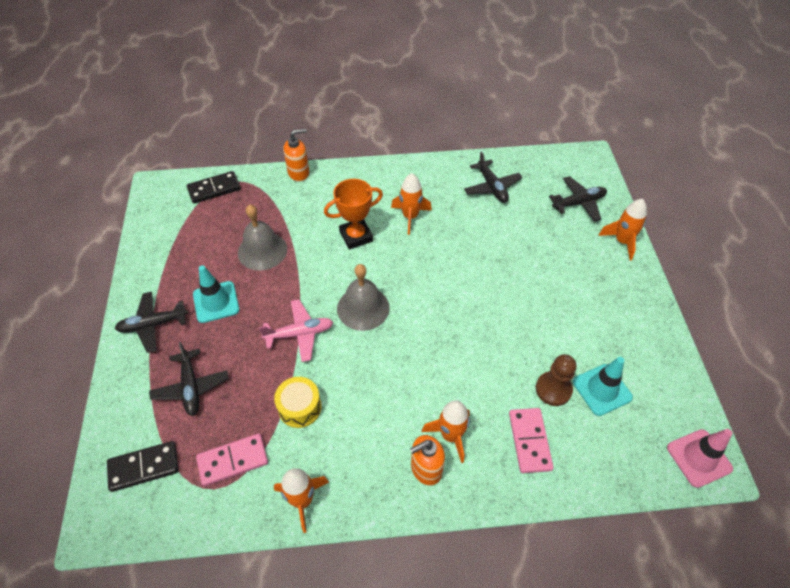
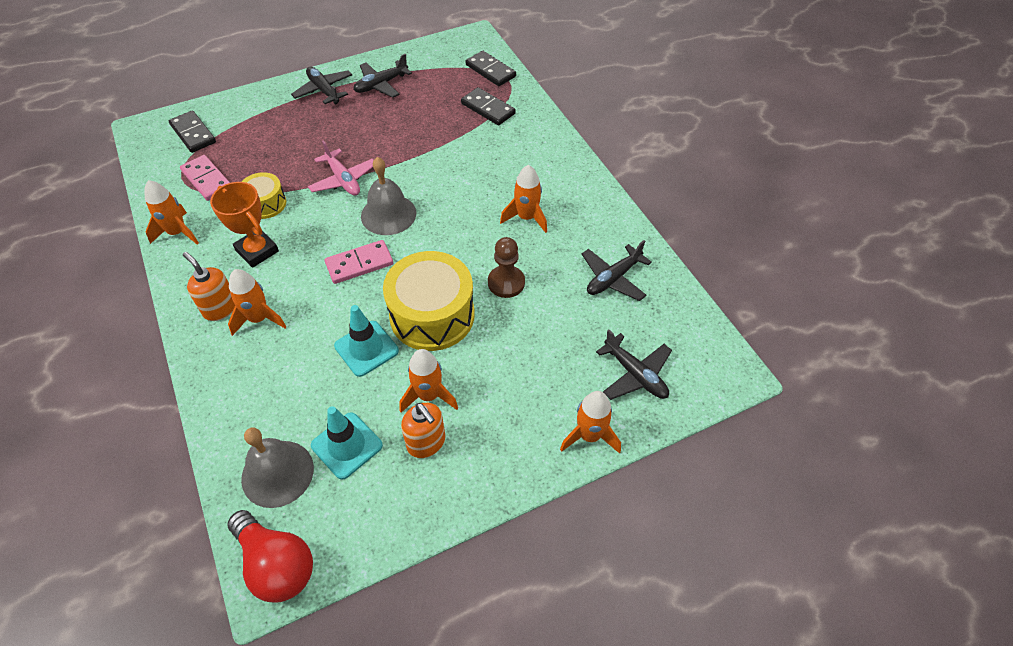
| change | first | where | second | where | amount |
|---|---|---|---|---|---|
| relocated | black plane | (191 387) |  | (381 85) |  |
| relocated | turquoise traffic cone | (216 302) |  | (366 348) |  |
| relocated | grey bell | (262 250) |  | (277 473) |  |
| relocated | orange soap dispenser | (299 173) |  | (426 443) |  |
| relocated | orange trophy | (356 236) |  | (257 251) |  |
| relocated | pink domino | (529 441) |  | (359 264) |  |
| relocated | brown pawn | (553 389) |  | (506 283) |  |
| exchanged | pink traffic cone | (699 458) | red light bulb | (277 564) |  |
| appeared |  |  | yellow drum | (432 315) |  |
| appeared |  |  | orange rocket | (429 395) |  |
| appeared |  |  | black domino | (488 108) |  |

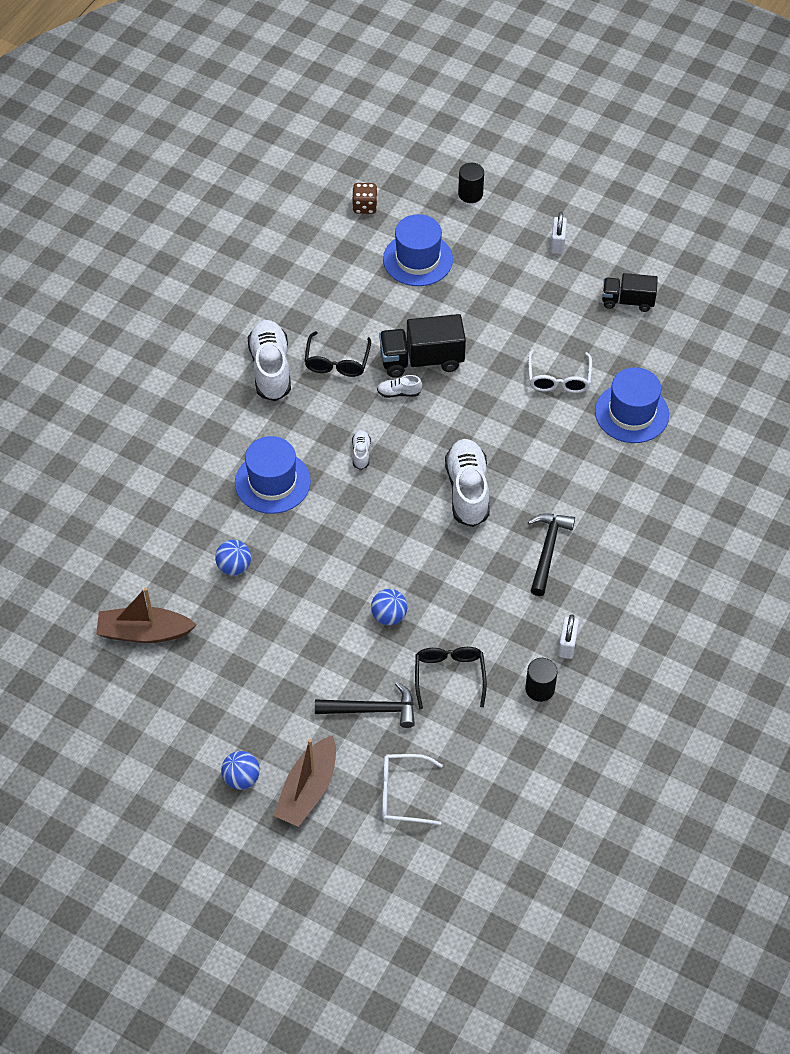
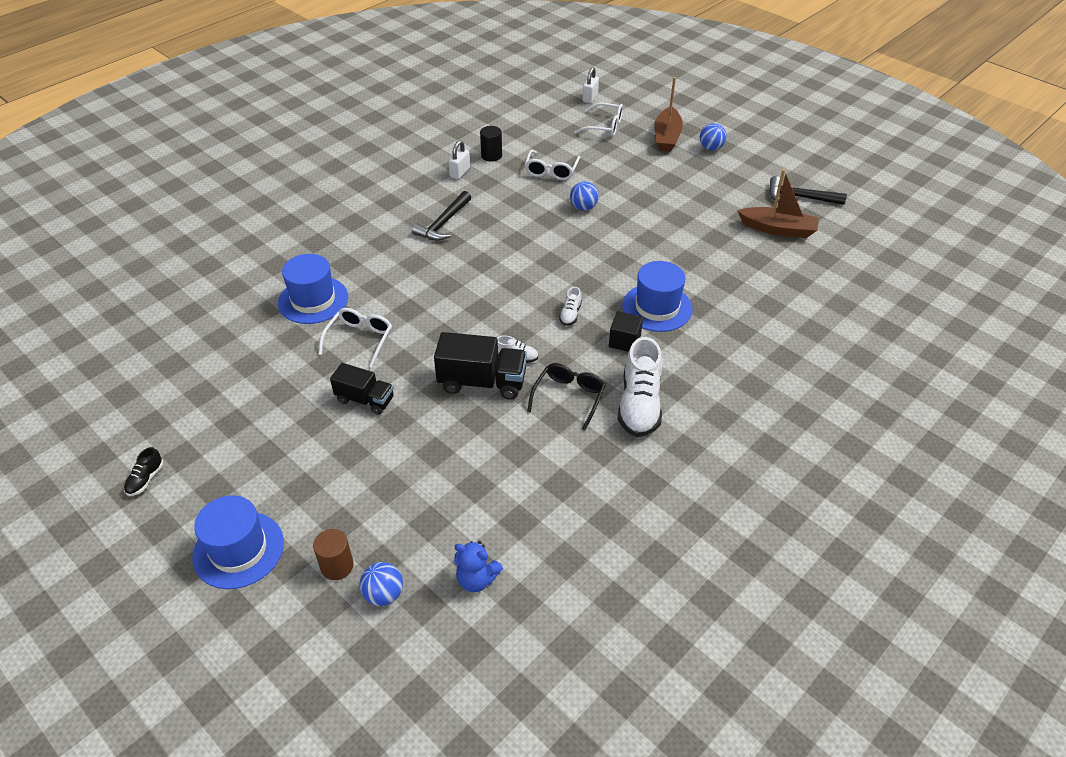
| change | first | where | second | where | amount |
|---|---|---|---|---|---|
| relocated | blue ball | (234 566) |  | (383 594) |  |
| spun | brown boat | (308 789) |  | (667 137) | 150 degrees clockwise |
| relocated | black hammer | (372 709) |  | (799 197) |  |
| exchanged | brown dice | (365 206) | blue teddy bear | (476 579) |  |
| relocated | blue hat | (418 259) |  | (238 550) |  |
| colour | black glasses | (449 676) | white glasses | (551 171) |  |
| missing | white shoe | (467 490) |  |  |  |
| colour | black cylinder | (470 194) | brown cylinder | (337 566) |  |
| relocated | white padlock | (557 243) |  | (590 98) |  |
| relocated | black truck | (627 301) |  | (365 399) |  |
| appeared |  |  | black shoe | (145 479) |  |
| appeared |  |  | black cube | (624 341) |  |

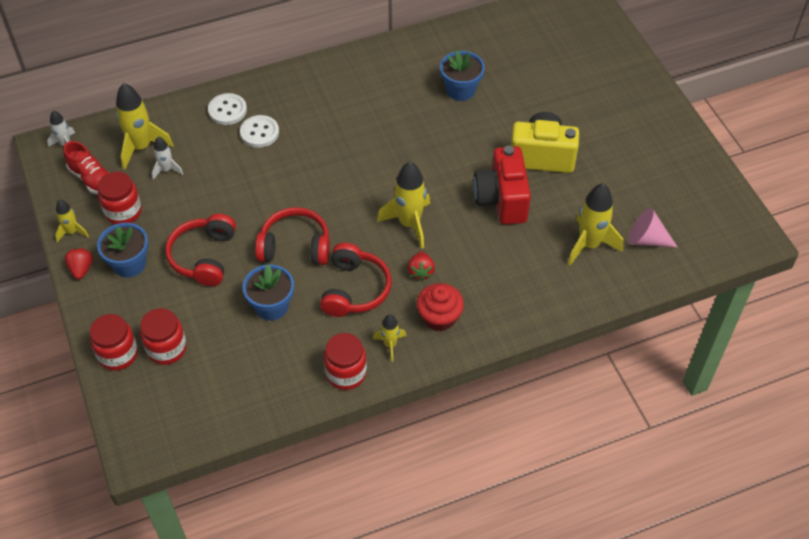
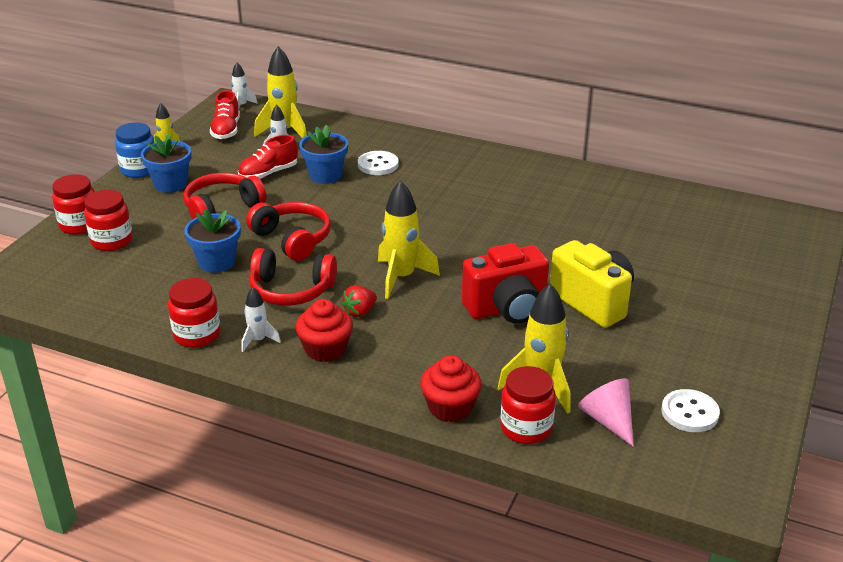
| change | first | where | second | where | amount |
|---|---|---|---|---|---|
| exchanged | red strawberry | (81 269) | blue jar | (139 170) |  |
| relocated | red jar | (123 212) |  | (526 428) |  |
| relocated | white button | (227 110) |  | (689 413) |  |
| spun | red headphones | (355 289) |  | (291 290) | 45 degrees clockwise |
| colour | yellow rocket | (390 345) | white rocket | (258 340) |  |
| relocated | blue flower pot | (460 90) |  | (325 175) |  |
| spun | red camera | (501 200) |  | (507 309) | 150 degrees counterclockwise |
| appeared |  |  | red shoe | (268 173) |  |
| appeared |  |  | red cupcake | (450 407) |  |

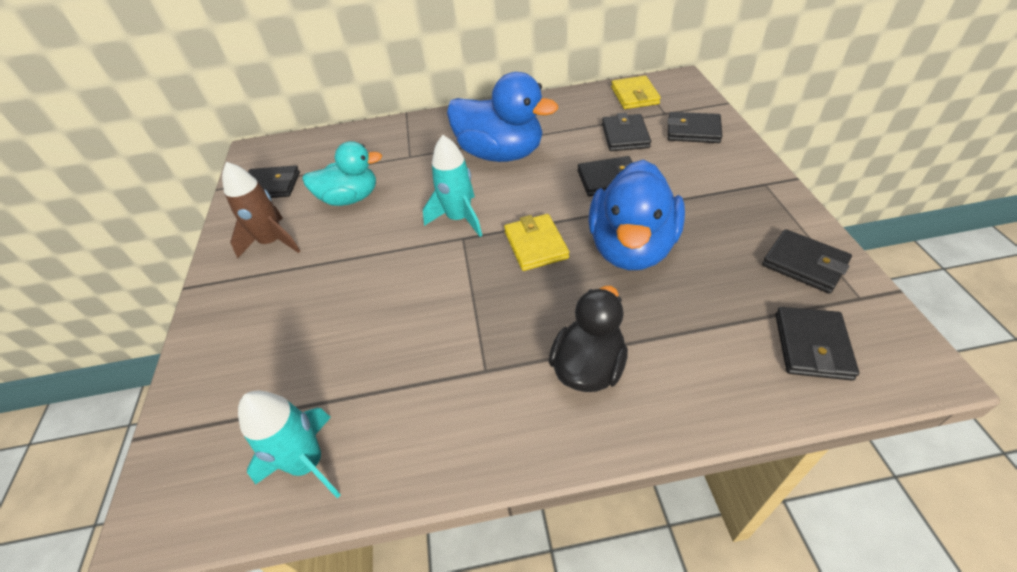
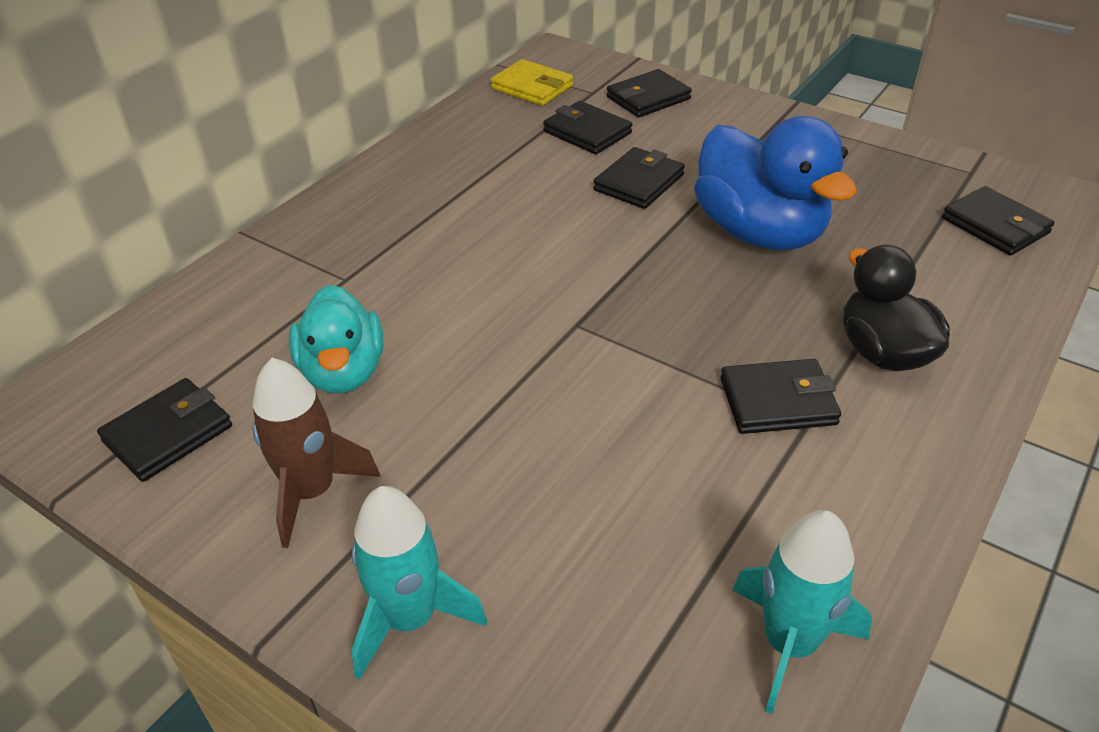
| change | first | where | second | where | amount |
|---|---|---|---|---|---|
| spun | turquoise duck | (350 198) |  | (343 372) | 135 degrees clockwise |
| relocated | turquoise rocket | (459 218) |  | (410 618) |  |
| missing | blue duck | (501 154) |  |  |  |
| missing | yellow wallet | (536 245) |  |  |  |
| relocated | black wallet | (804 264) |  | (778 401) |  |

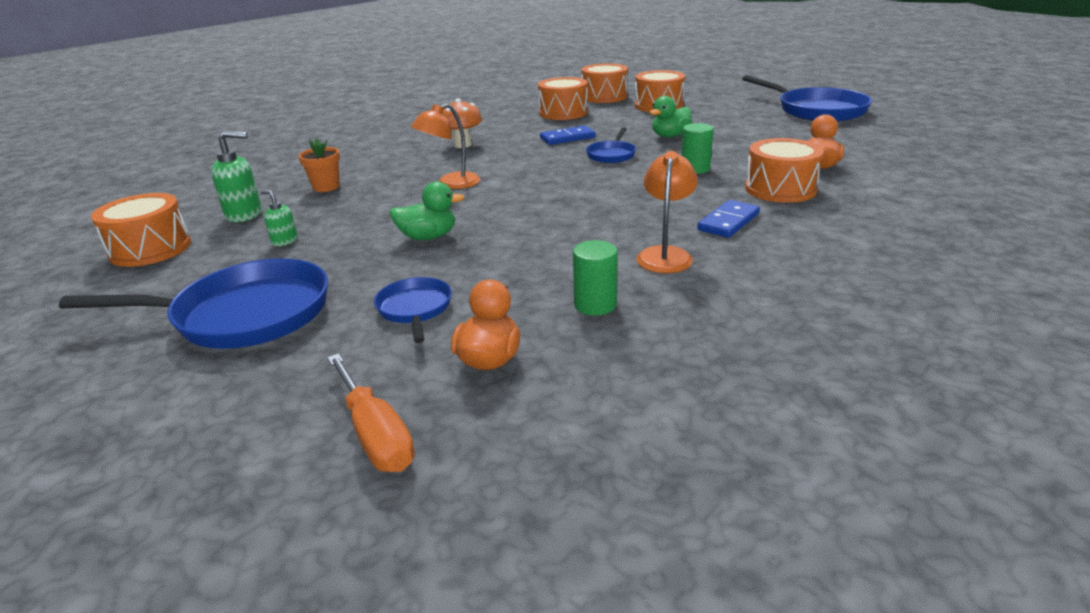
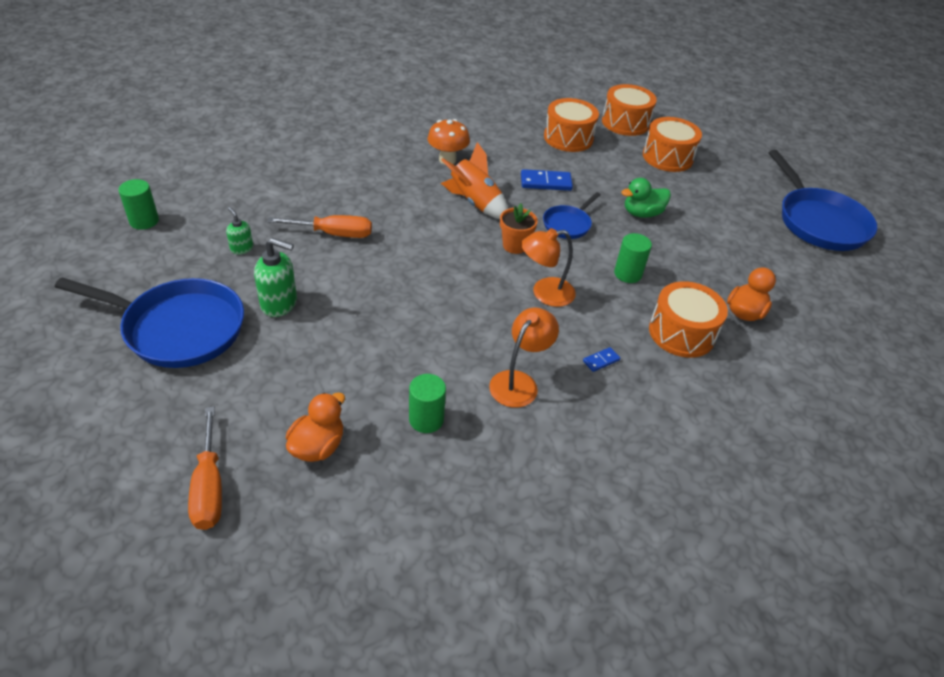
| change | first | where | second | where | amount |
|---|---|---|---|---|---|
| exchanged | orange drum | (150 249) | green cylinder | (144 221) |  |
| relocated | green soap dispenser | (245 215) |  | (279 304) |  |
| relocated | orange flower pot | (326 187) |  | (514 246) |  |
| missing | blue pan | (415 309) |  |  |  |
| missing | green duck | (428 237) |  |  |  |
| relocated | orange lamp | (450 184) |  | (544 293) |  |
| size | blue domino | (728 222) |  | (601 360) | x0.54 |
| appeared |  |  | orange screwdriver | (333 234) |  |
| appeared |  |  | orange rocket | (475 203) |  |

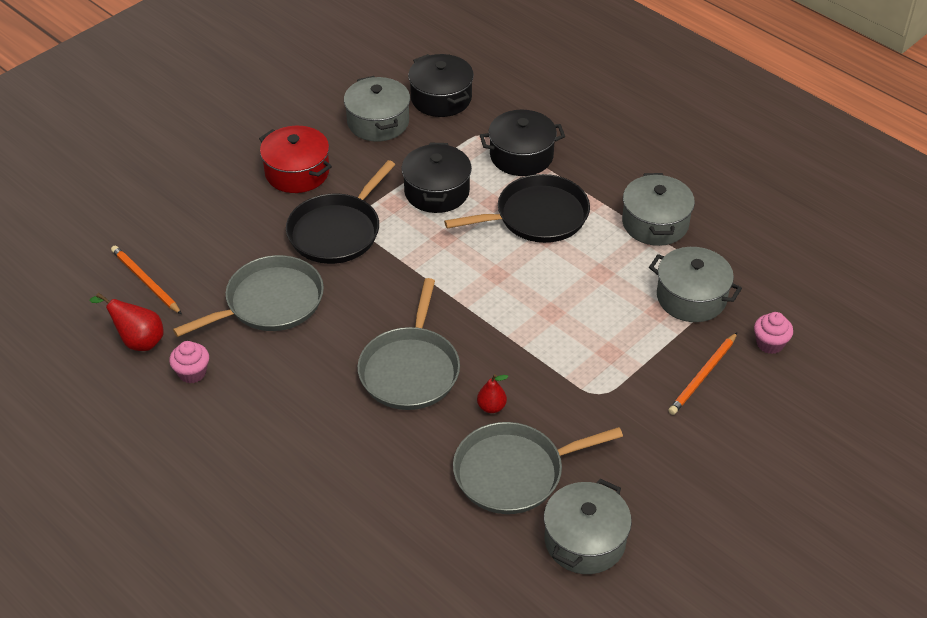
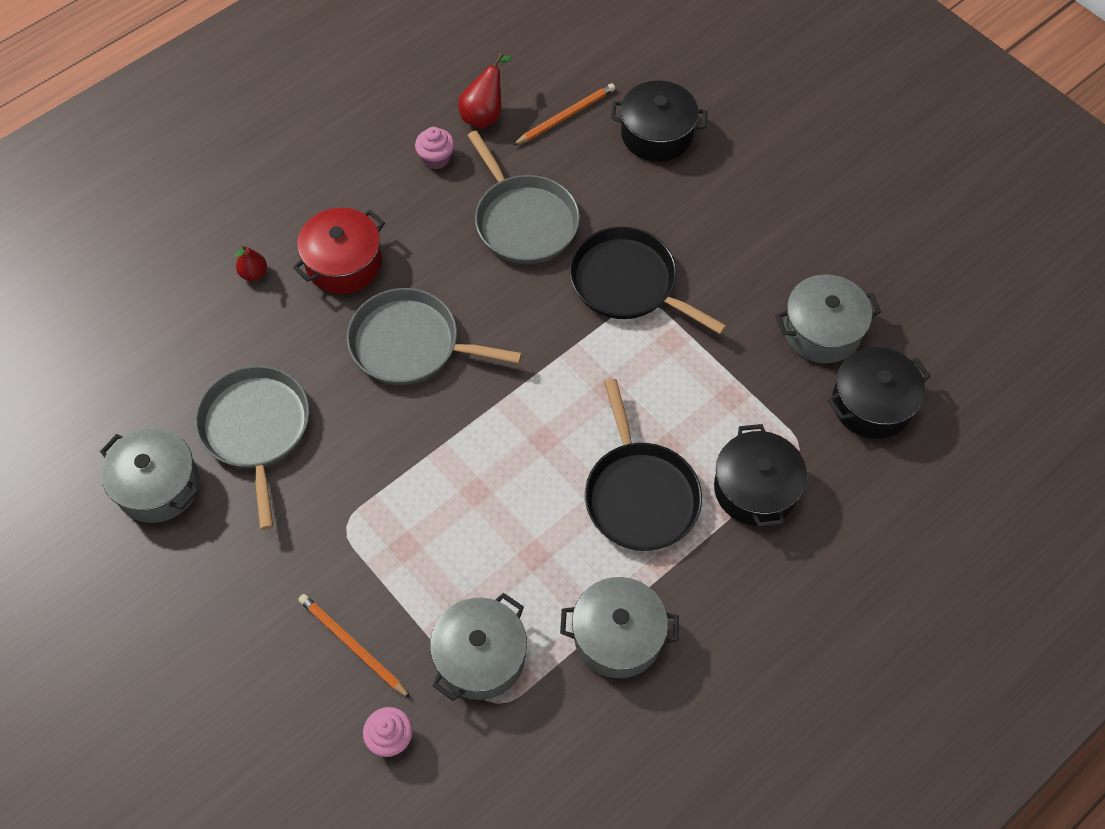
| change | first | where | second | where | amount |
|---|---|---|---|---|---|
| relocated | red pot | (297 172) |  | (344 263) |  |
| relocated | black pot | (437 191) |  | (656 134) |  |
| relocated | red pear | (491 407) |  | (254 273) |  |

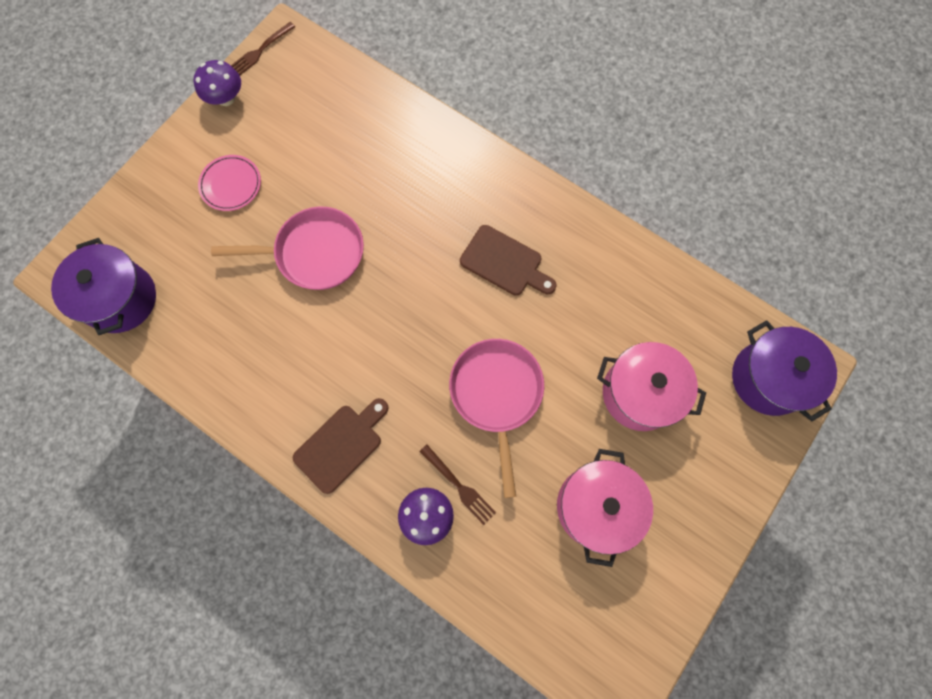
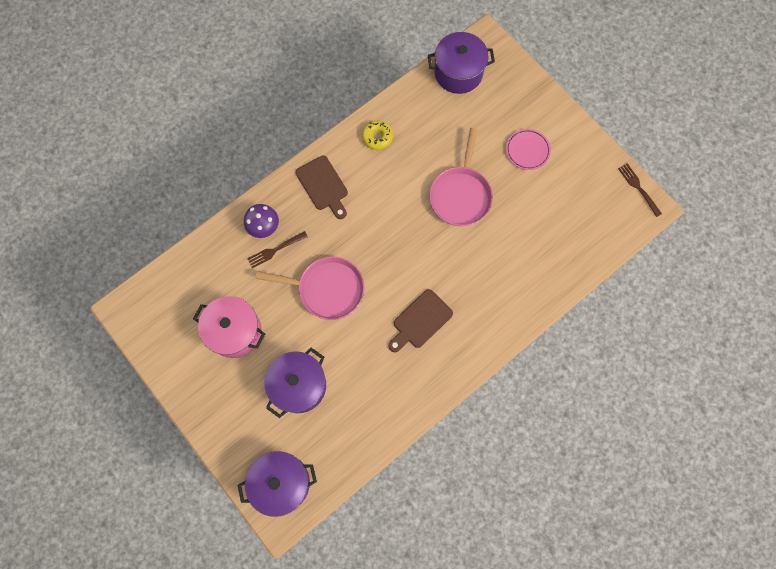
| change | first | where | second | where | amount |
|---|---|---|---|---|---|
| missing | purple mushroom | (226 98) |  |  |  |
| colour | pink pot | (639 393) | purple pot | (299 385) |  |
| appeared |  |  | yellow donut | (377 137) |  |

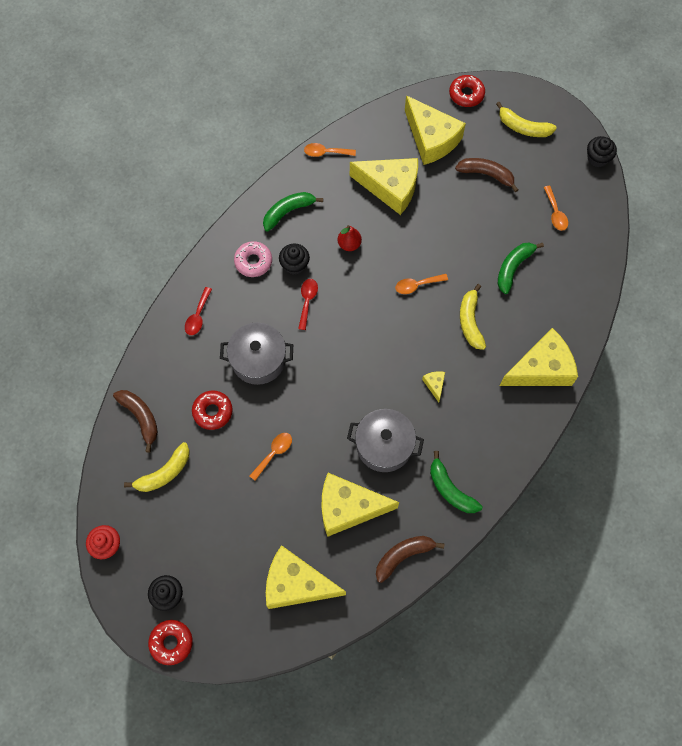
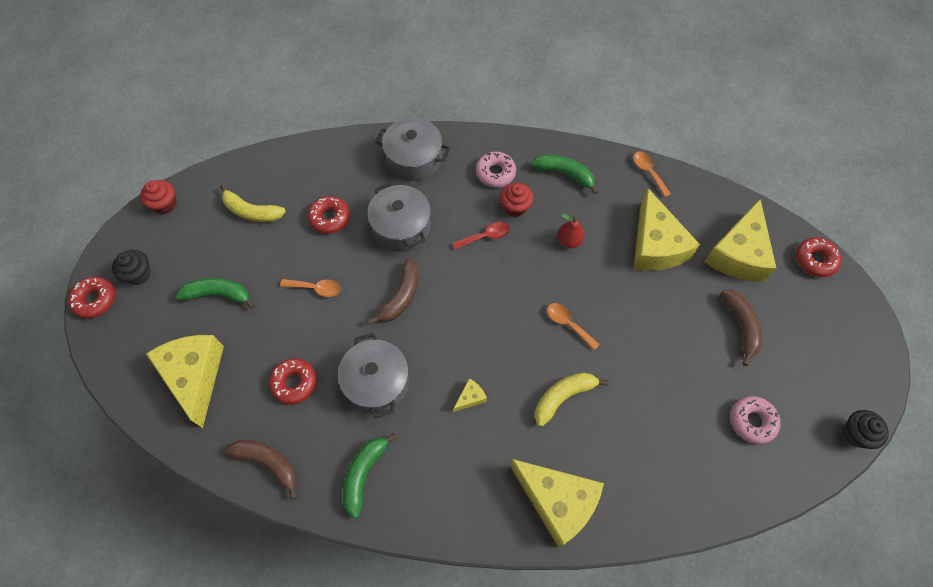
| change | first | where | second | where | amount |
|---|---|---|---|---|---|
| relocated | brown banana | (141 417) |  | (401 297) |  |
| exchanged | red spoon | (198 316) | grey pot | (414 159) |  |
| colour | black cupcake | (294 265) | red cupcake | (515 207) |  |
| exchanged | yellow cheese | (348 507) | red donut | (294 383) |  |
| missing | yellow banana | (523 127) |  |  |  |
| relocated | green banana | (513 267) |  | (218 294) |  |
| exchanged | orange spoon | (555 213) | pink donut | (752 421) |  |

